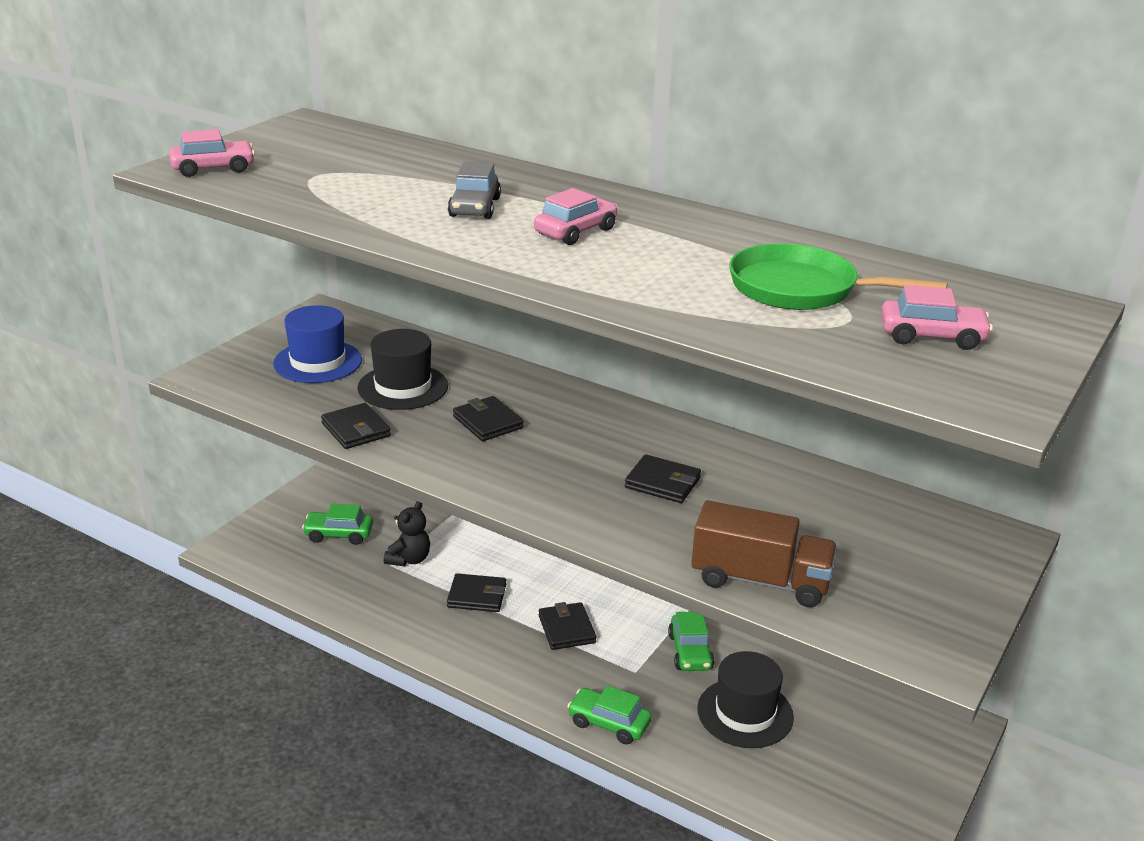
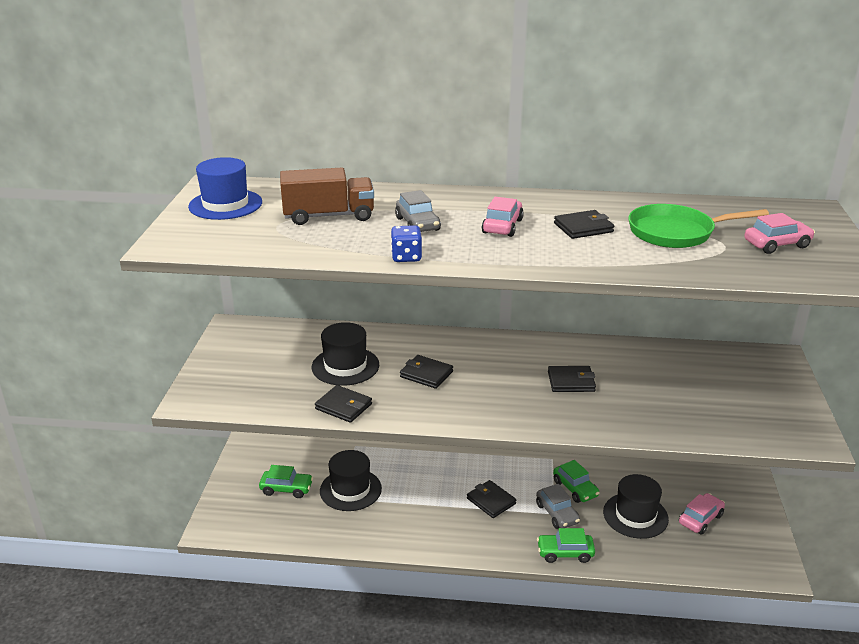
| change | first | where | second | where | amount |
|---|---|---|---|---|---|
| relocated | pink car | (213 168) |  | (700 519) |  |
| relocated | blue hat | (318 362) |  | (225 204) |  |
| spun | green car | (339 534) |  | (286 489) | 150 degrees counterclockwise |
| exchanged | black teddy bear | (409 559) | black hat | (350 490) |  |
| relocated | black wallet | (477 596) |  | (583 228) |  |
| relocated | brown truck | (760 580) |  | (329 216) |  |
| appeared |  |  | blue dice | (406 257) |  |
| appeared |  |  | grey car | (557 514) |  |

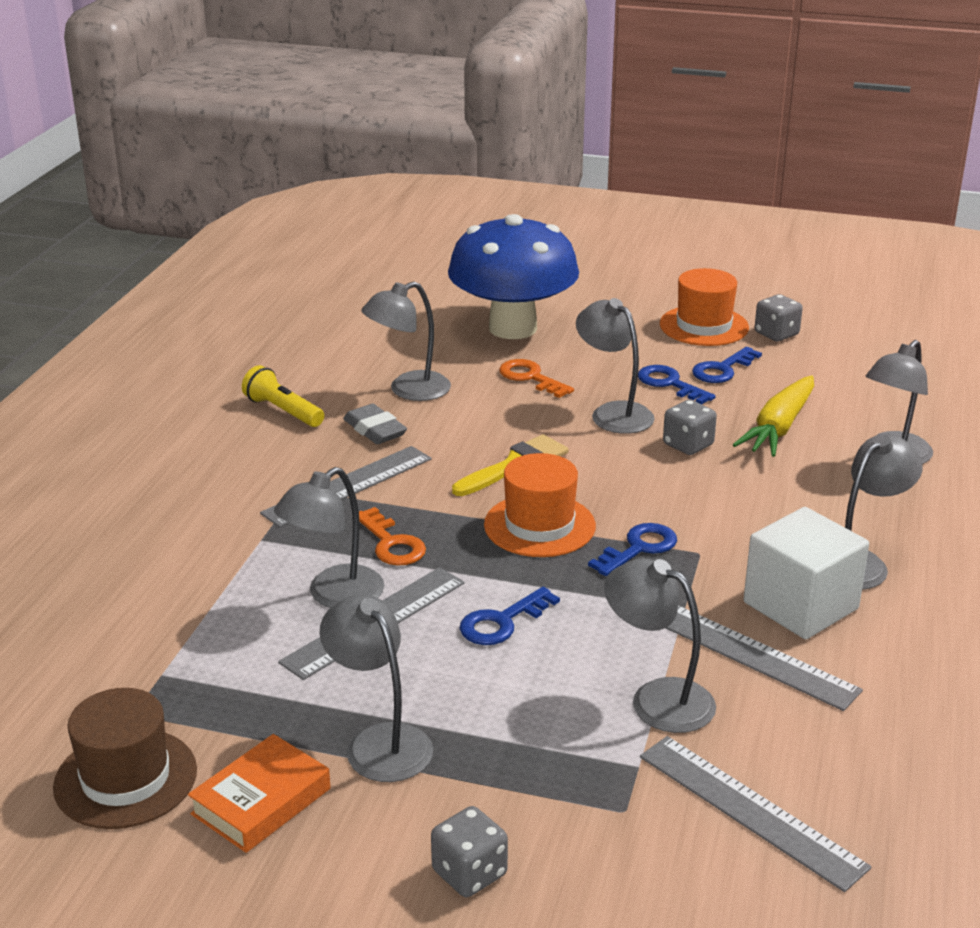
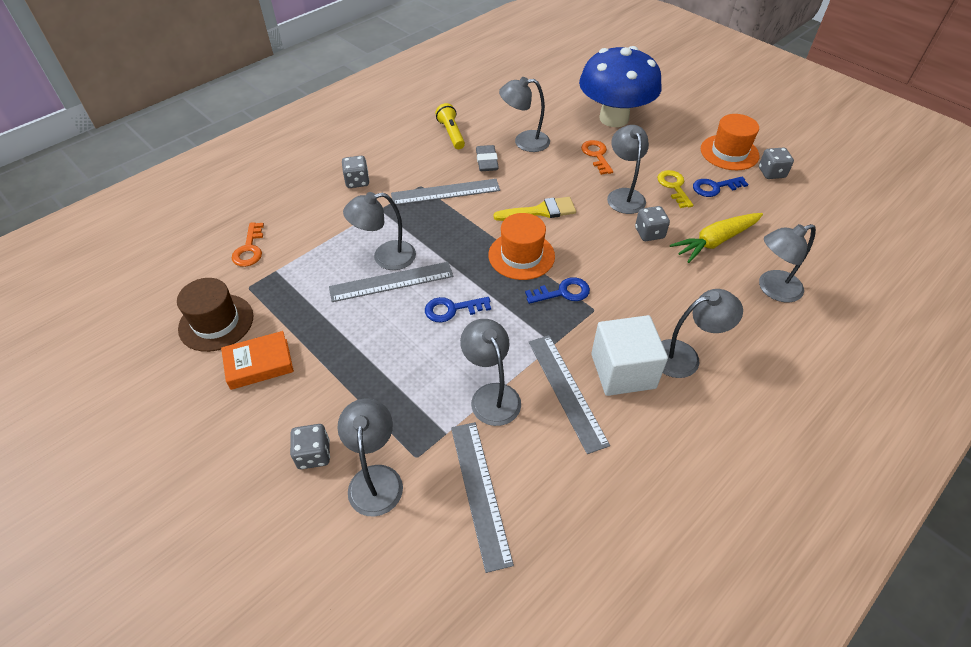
| change | first | where | second | where | amount |
|---|---|---|---|---|---|
| relocated | grey lamp | (379 742) |  | (375 478) |  |
| relocated | orange key | (391 544) |  | (249 249) |  |
| colour | blue key | (669 384) | yellow key | (674 186) |  |
| appeared |  |  | grey dice | (357 181) |  |

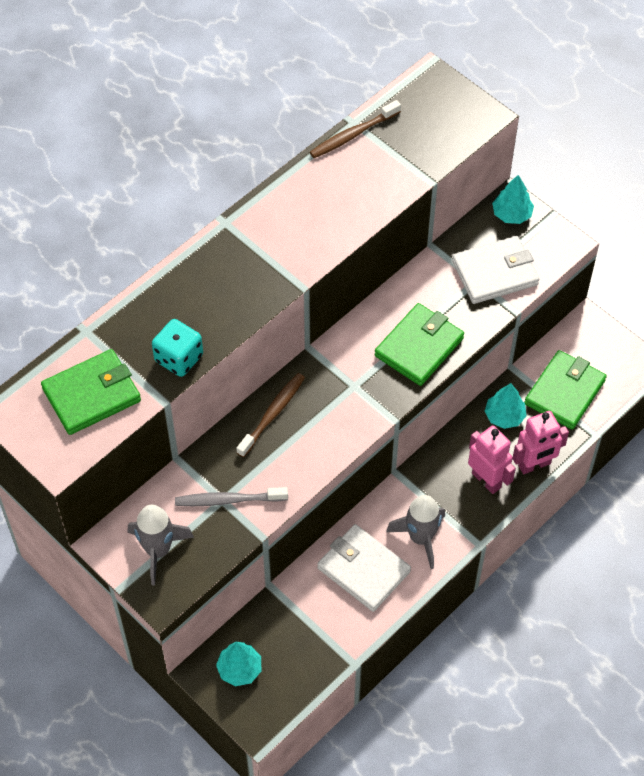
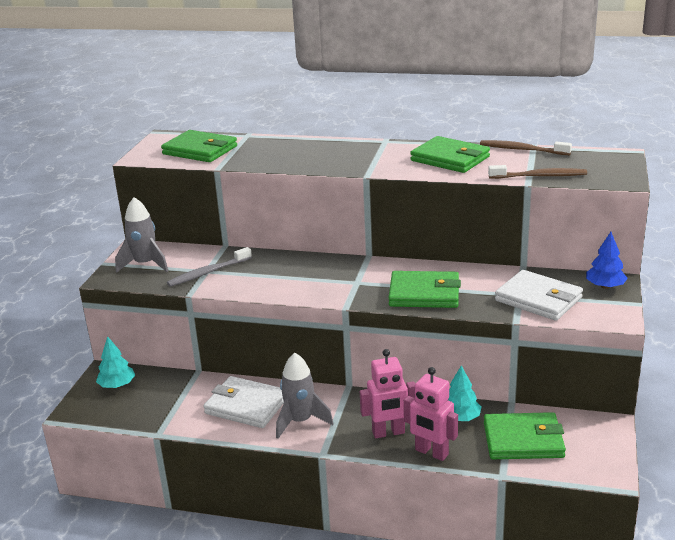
| change | first | where | second | where | amount |
|---|---|---|---|---|---|
| missing | turquoise dice | (179 358) |  |  |  |
| spun | grey toothbrush | (228 500) |  | (208 272) | 90 degrees counterclockwise |
| relocated | brown toothbrush | (272 414) |  | (540 176) |  |
| spun | white wallet | (363 570) |  | (246 406) | 75 degrees counterclockwise |
| spun | pink robot | (486 480) |  | (388 433) | 60 degrees clockwise |
| colour | turquoise tree | (511 214) | blue tree | (605 286) |  |
| appeared |  |  | green wallet | (450 159) |  |

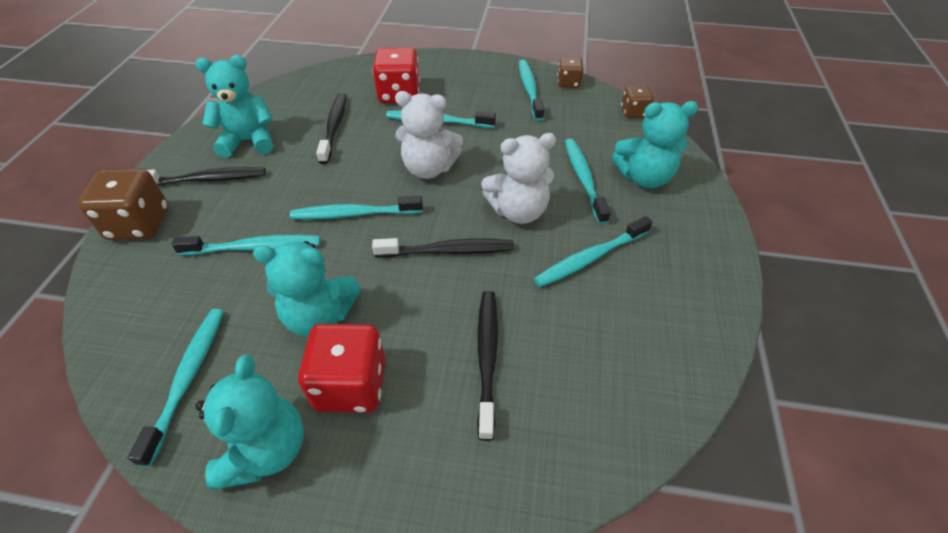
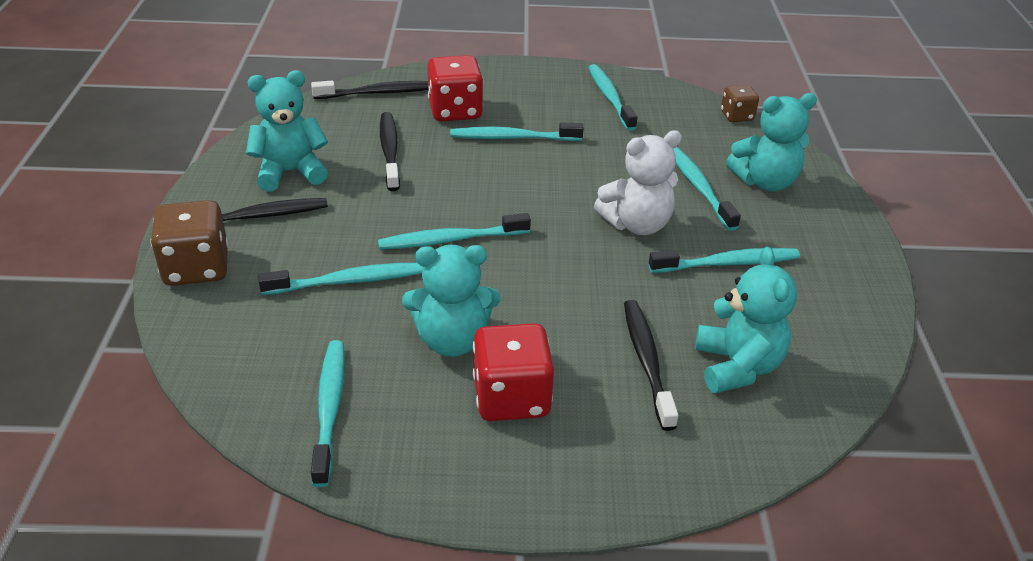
| change | first | where | second | where | amount |
|---|---|---|---|---|---|
| relocated | turquoise teddy bear | (266 450) |  | (737 366) |  |
| relocated | black toothbrush | (448 251) |  | (379 93) |  |
| missing | white teddy bear | (429 168) |  |  |  |
| spun | turquoise toothbrush | (590 258) |  | (727 263) | 150 degrees counterclockwise |
| missing | brown dice | (568 83) |  |  |  |

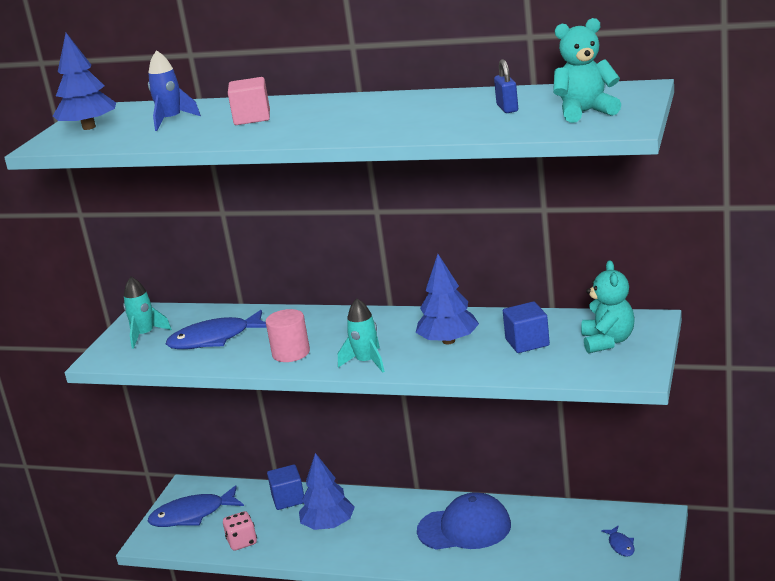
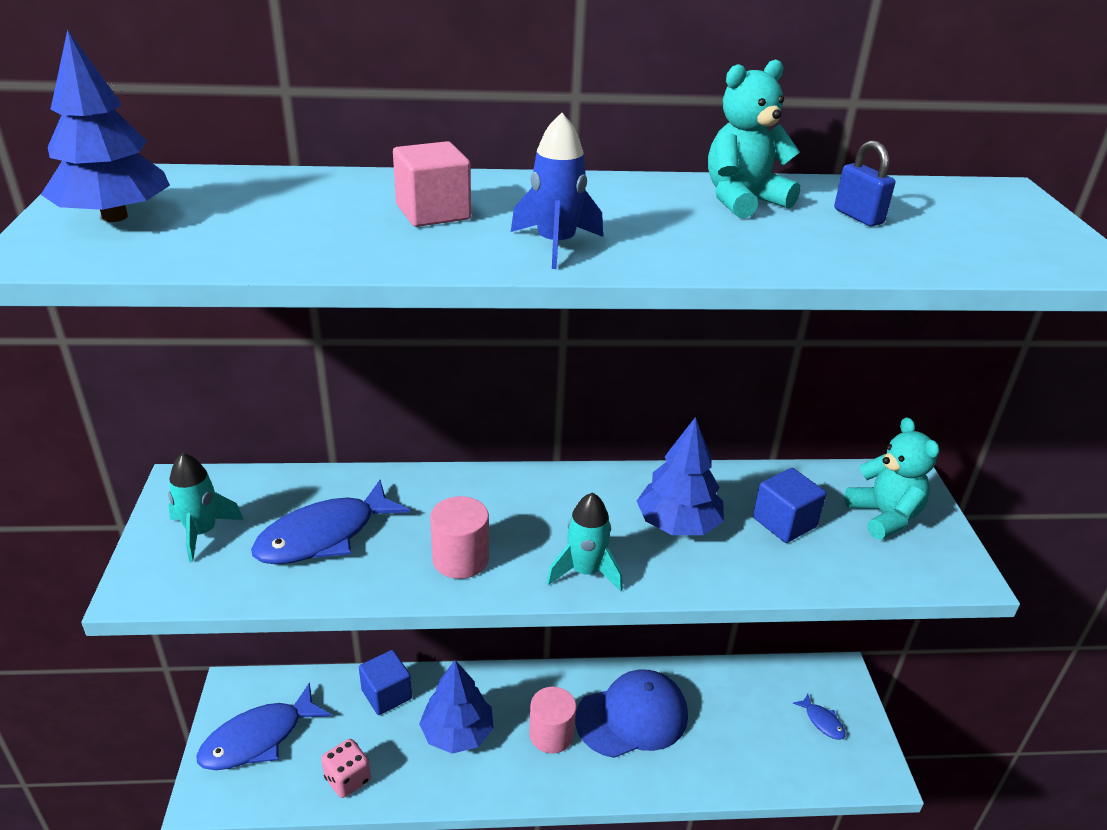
| change | first | where | second | where | amount |
|---|---|---|---|---|---|
| relocated | blue rocket | (171 120) |  | (556 244) |  |
| relocated | turquoise teddy bear | (585 112) |  | (743 200) |  |
| appeared |  |  | pink cylinder | (551 734) |  |

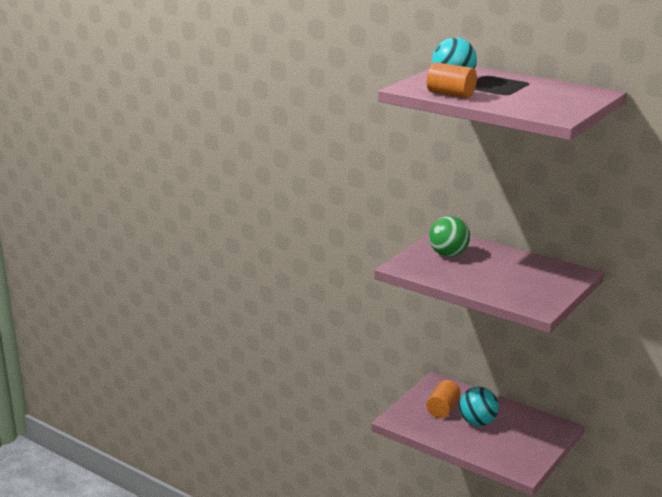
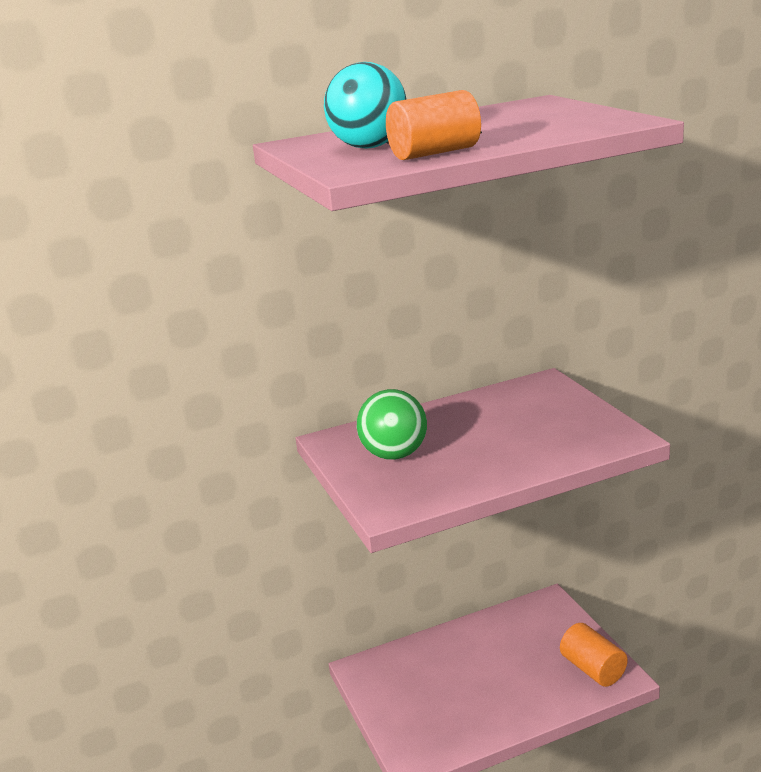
| change | first | where | second | where | amount |
|---|---|---|---|---|---|
| relocated | orange cylinder | (442 409) |  | (593 669) |  |
| missing | turquoise ball | (477 422) |  |  |  |

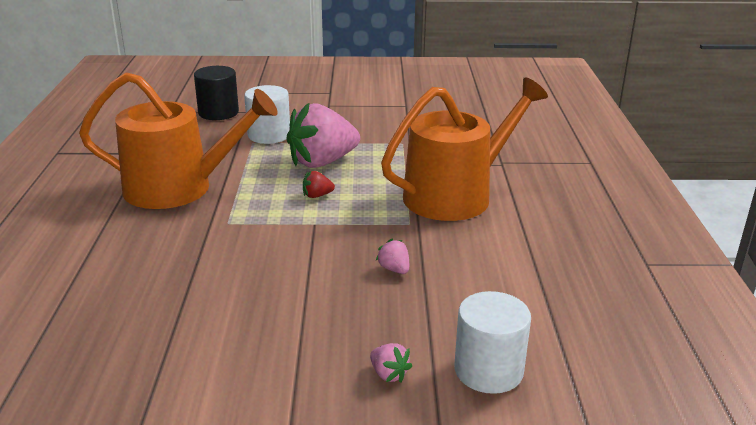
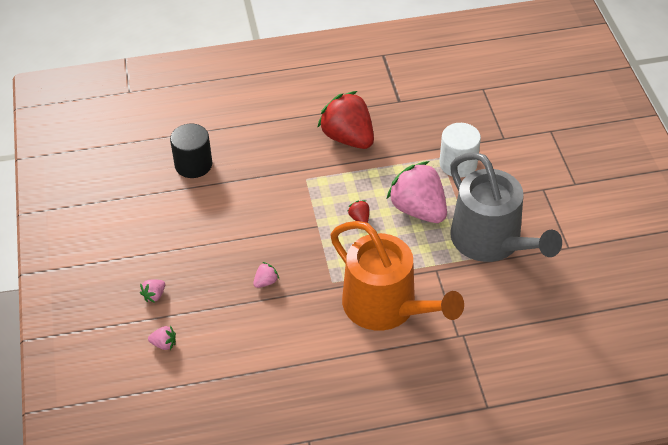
| change | first | where | second | where | amount |
|---|---|---|---|---|---|
| exchanged | orange watering can | (179 188) | red strawberry | (348 138) |  |
| relocated | black cylinder | (218 113) |  | (193 165) |  |
| exchanged | white cylinder | (488 370) | pink strawberry | (164 344) |  |
| appeared |  |  | grey watering can | (491 241) |  |

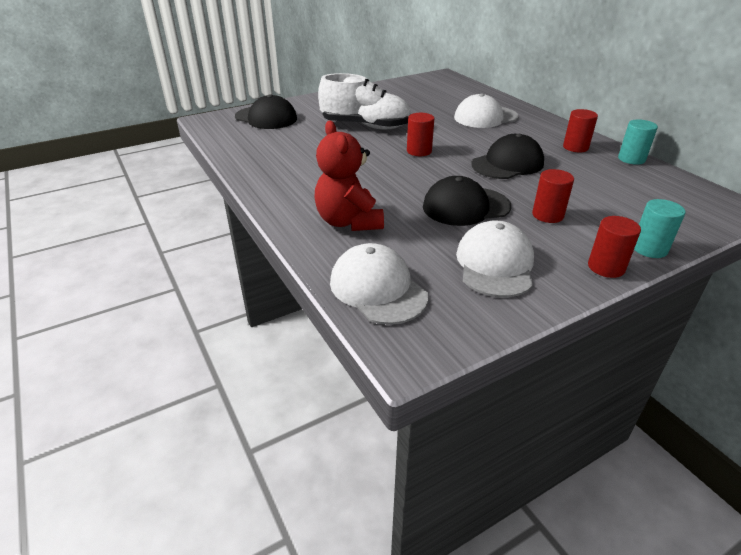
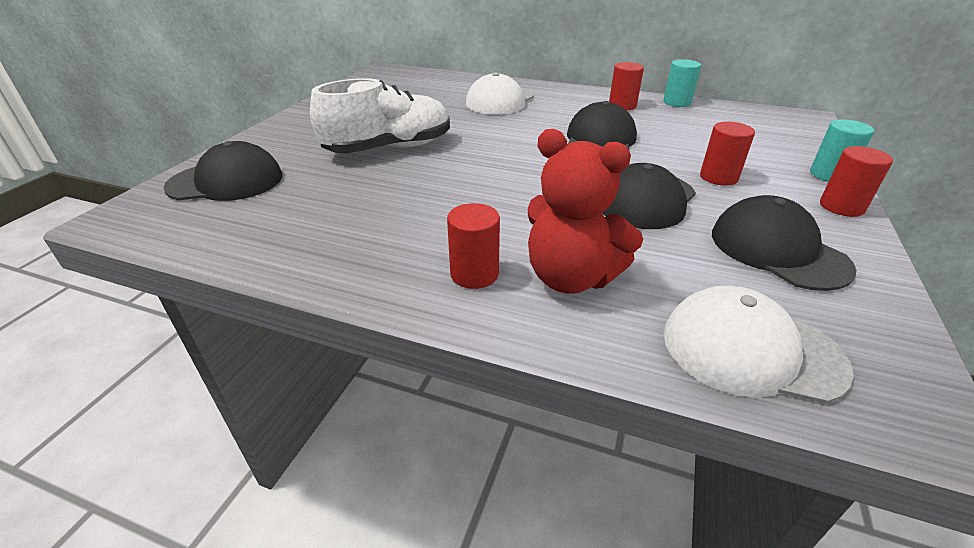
| change | first | where | second | where | amount |
|---|---|---|---|---|---|
| relocated | red cylinder | (419 151) |  | (474 274) |  |
| colour | white cap | (495 264) | black cap | (778 250) |  |

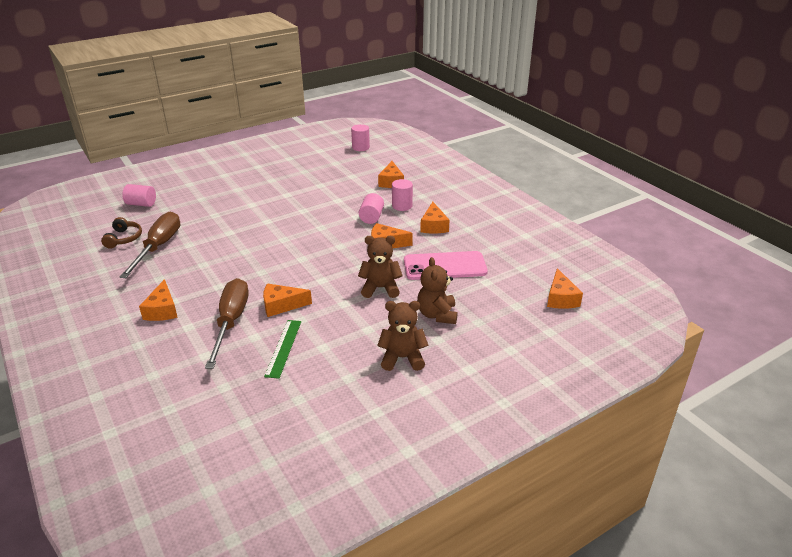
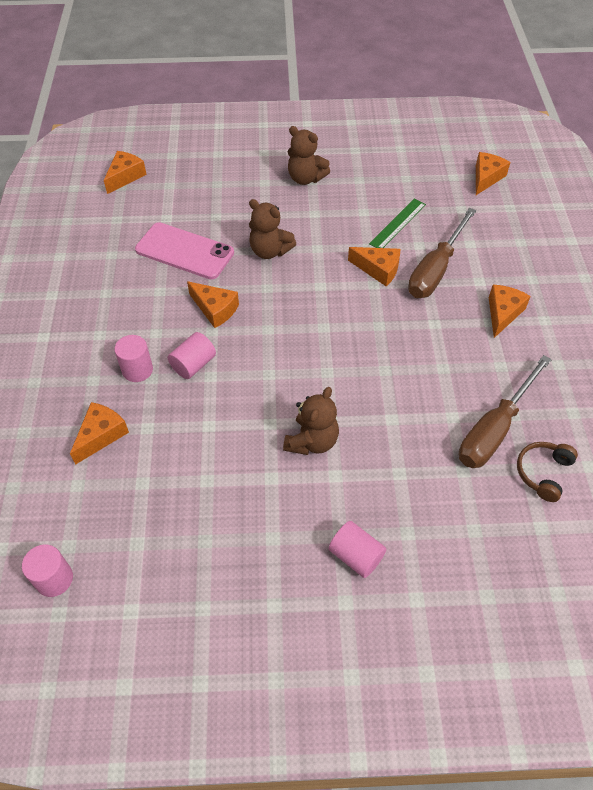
| change | first | where | second | where | amount |
|---|---|---|---|---|---|
| relocated | pink cylinder | (141 204) |  | (356 556) |  |
| relocated | brown teddy bear | (437 315) |  | (312 441) |  |
| relocated | orange cheese | (433 226) |  | (486 178) |  |

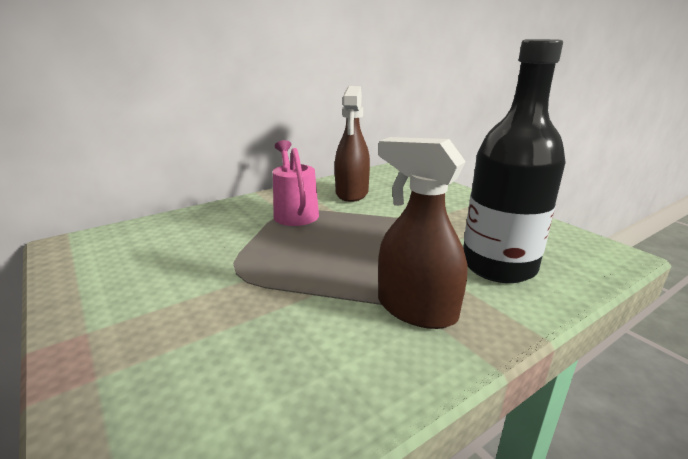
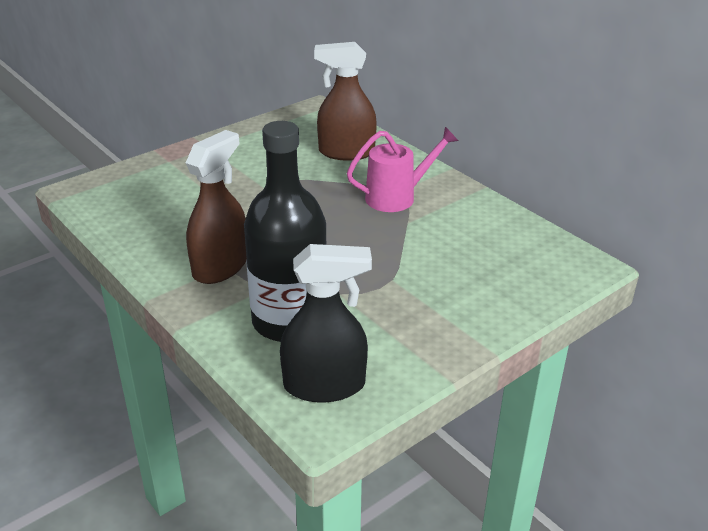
| change | first | where | second | where | amount |
|---|---|---|---|---|---|
| relocated | brown spray bottle | (352 193) |  | (346 152) |  |
| appeared |  |  | black spray bottle | (325 385) |  |

